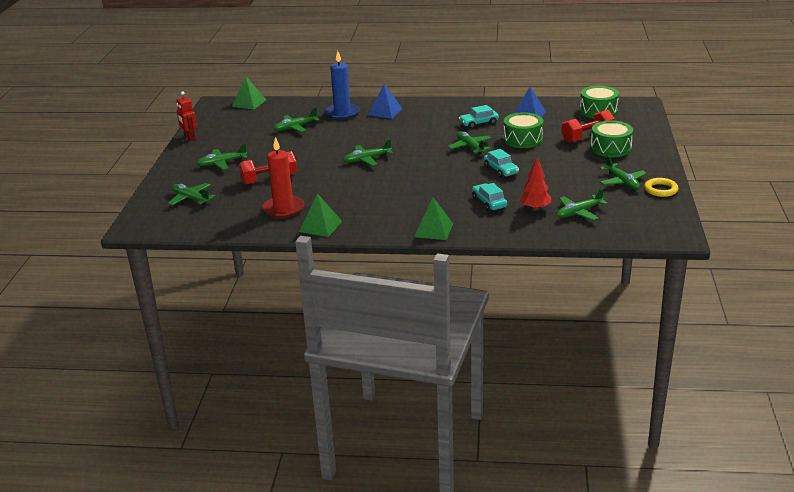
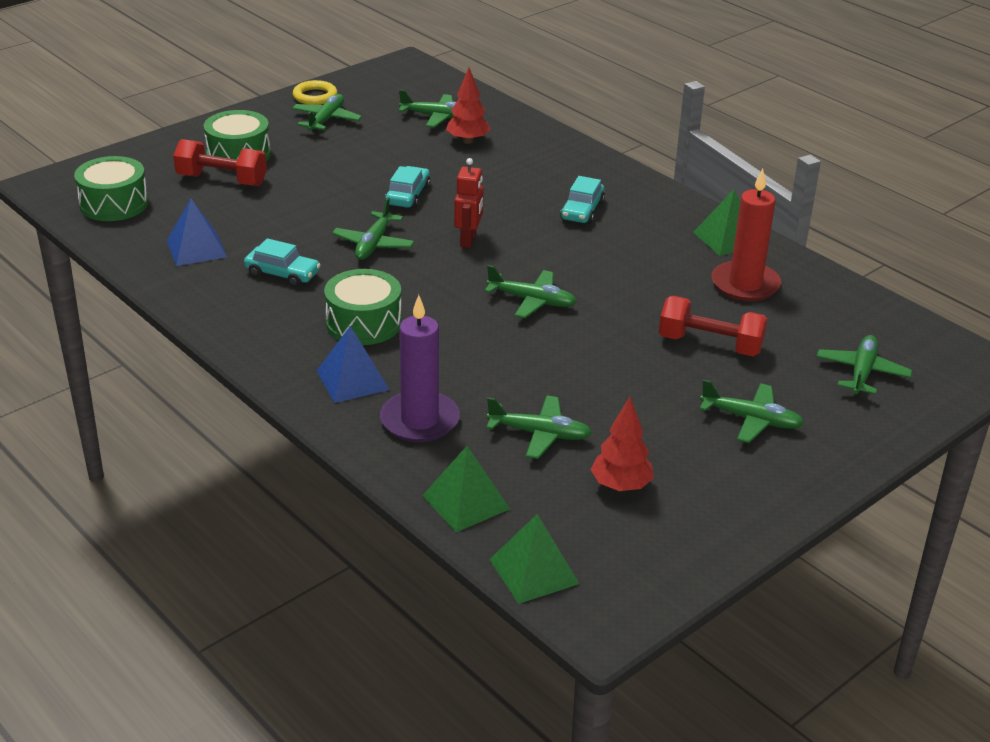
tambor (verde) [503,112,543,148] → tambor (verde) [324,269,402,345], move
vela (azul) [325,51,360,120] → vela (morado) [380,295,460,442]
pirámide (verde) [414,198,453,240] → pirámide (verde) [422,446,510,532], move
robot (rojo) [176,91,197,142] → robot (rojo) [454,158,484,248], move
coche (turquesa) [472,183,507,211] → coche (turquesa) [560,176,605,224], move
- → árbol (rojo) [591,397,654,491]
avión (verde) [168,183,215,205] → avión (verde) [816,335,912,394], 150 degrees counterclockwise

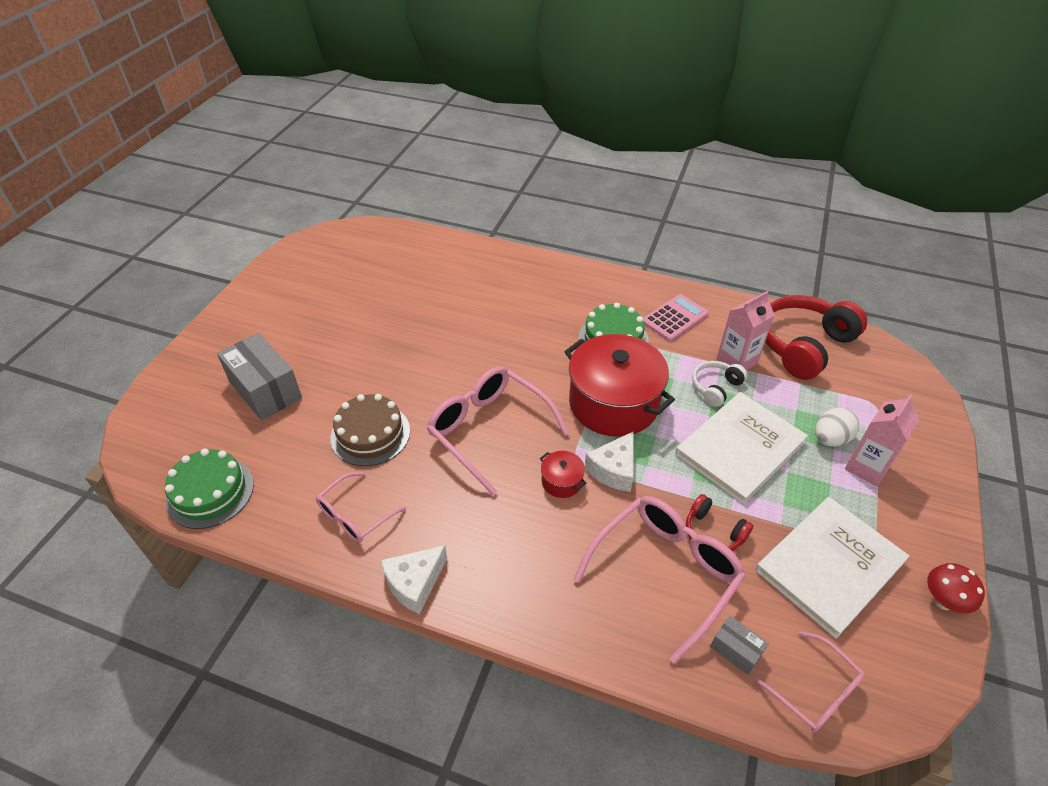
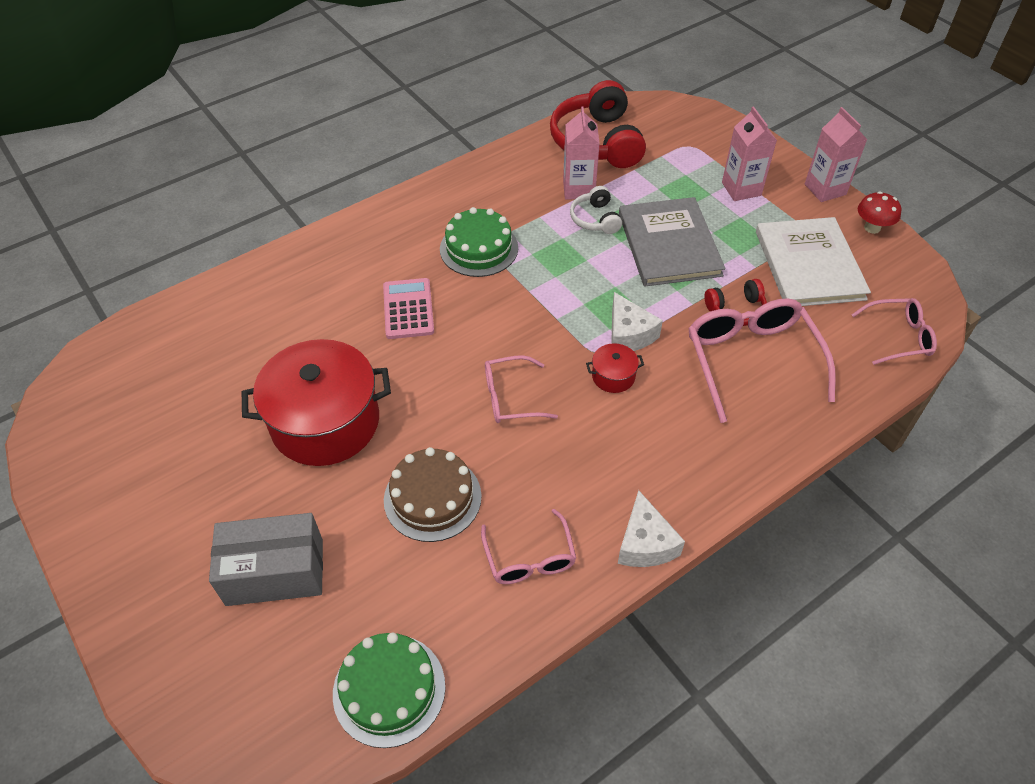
olla (rojo) [564,334,675,437] → olla (rojo) [242,339,391,466], move
calculadora (rosa) [643,294,709,341] → calculadora (rosa) [383,278,434,339], move
gafas (rosa) [427,366,569,495] → gafas (rosa) [485,355,558,423], x0.58
libro (blanco) [675,392,808,504] → libro (gris) [619,197,725,287]
- → cartón de leche (rosa) [805,107,868,202]
caja (gris) [710,616,769,675] → -
huevo (blanco) [815,408,859,447] → -

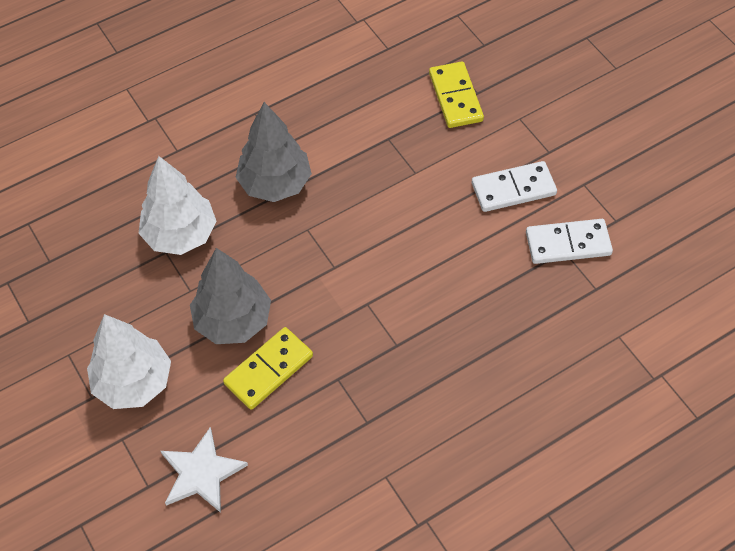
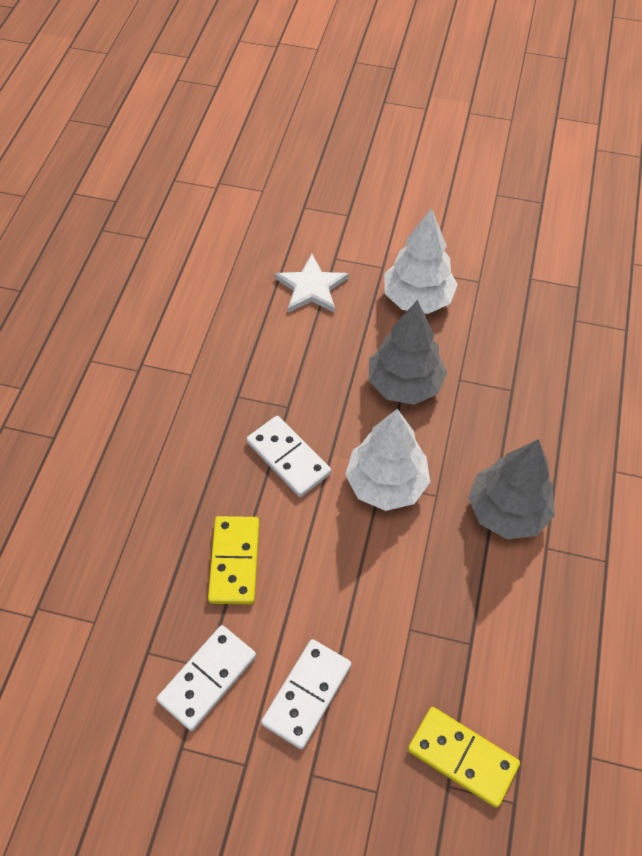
ficha de dominó (amarillo) [223,327,313,410] → ficha de dominó (amarillo) [208,516,260,605], move
- → ficha de dominó (blanco) [246,416,331,497]
árbol (blanco) [139,156,217,255] → árbol (blanco) [345,409,430,511], move

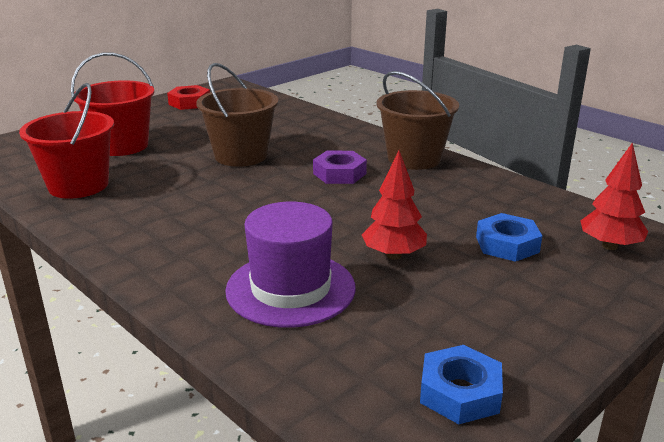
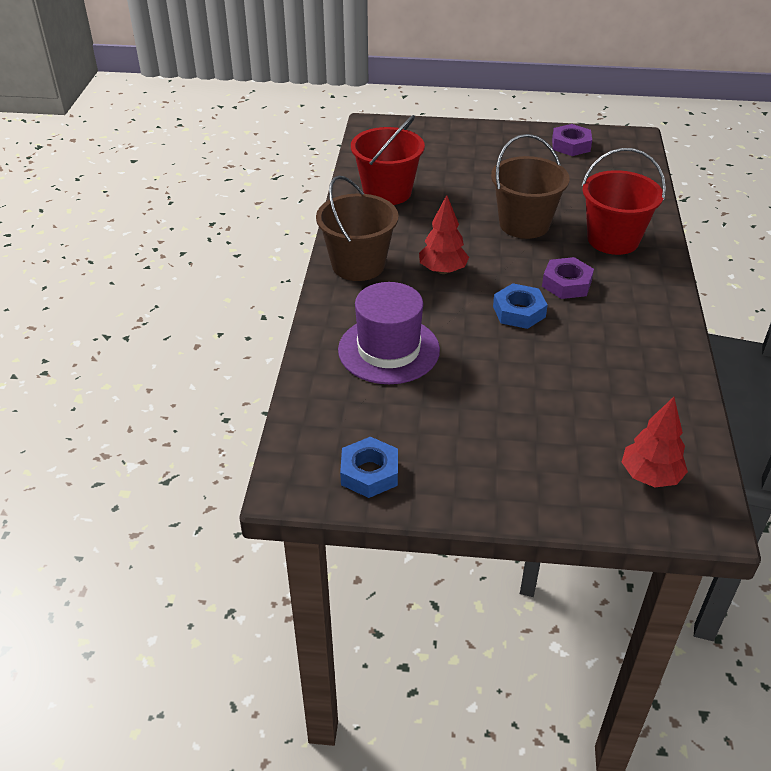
balde (marrón) [376,71,459,170] → balde (marrón) [316,176,399,281], move
árbol (rojo) [362,151,427,260] → árbol (rojo) [419,195,469,274], move
tuerca (azul) [476,213,542,262] → tuerca (azul) [493,283,548,329], move
tuerca (rojo) [167,85,210,110] → tuerca (morado) [552,124,592,156]
balde (rojo) [71,53,155,156] → balde (rojo) [582,148,666,255], move

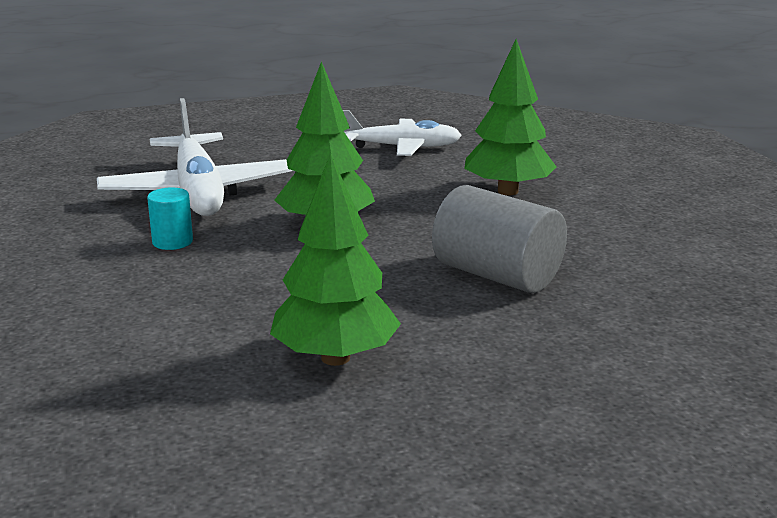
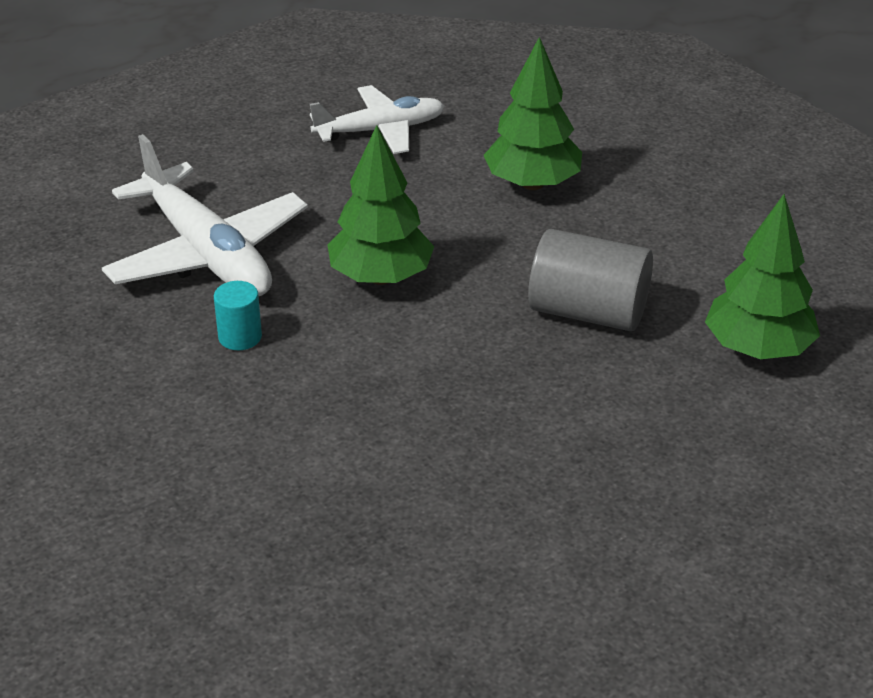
árbol (verde) [270,153,401,366] → árbol (verde) [705,194,820,359], move

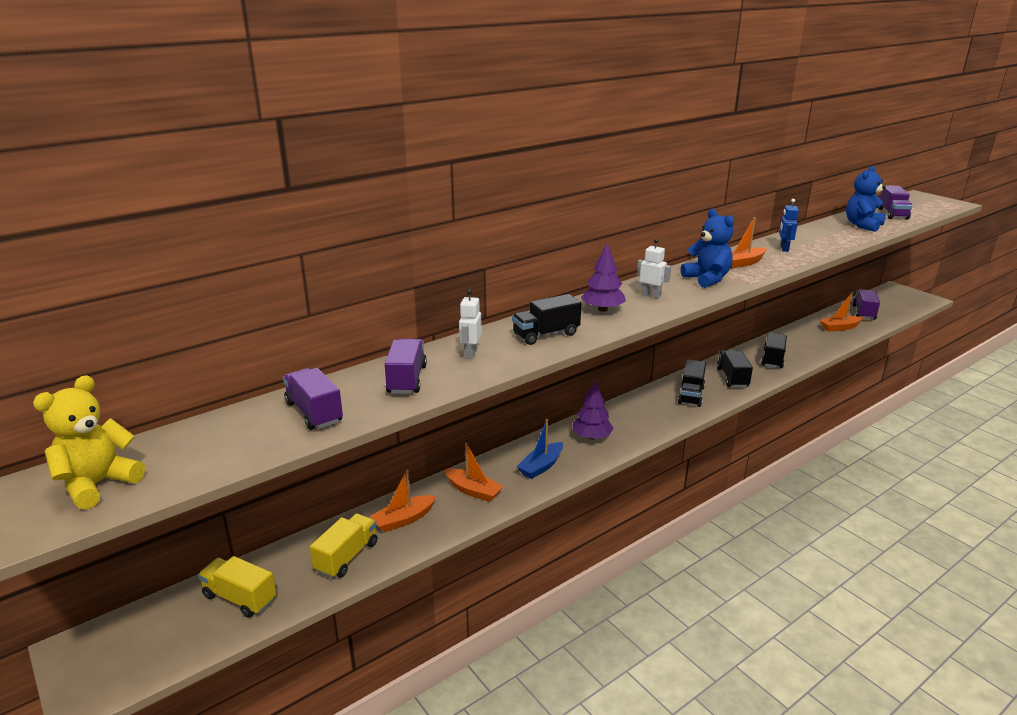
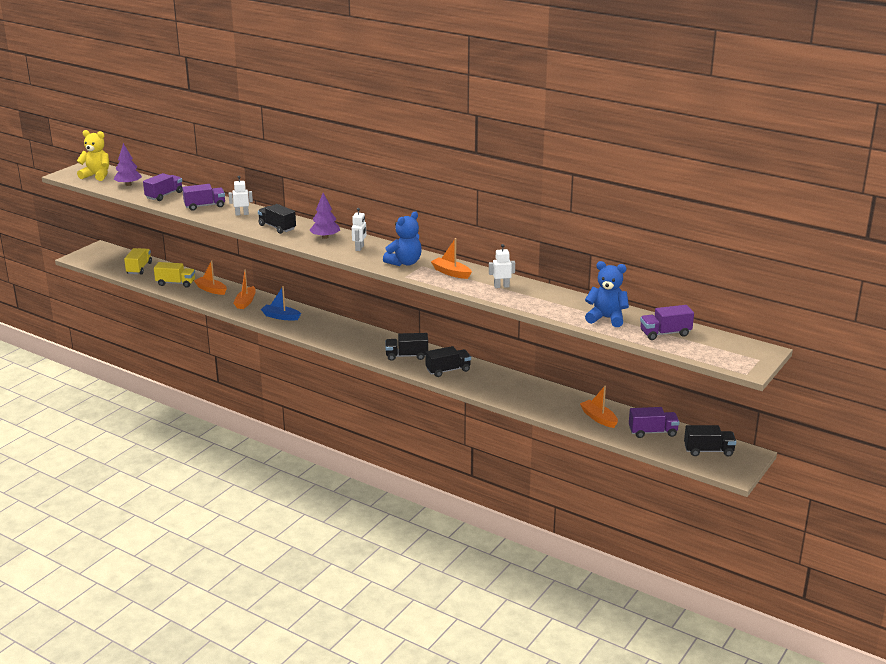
árbol (morado) [573,381,614,440] → árbol (morado) [113,143,142,186], move
robot (azul) [779,199,799,252] → robot (blanco) [489,244,515,288]
camión (negro) [761,333,787,368] → camión (negro) [684,425,736,457], move

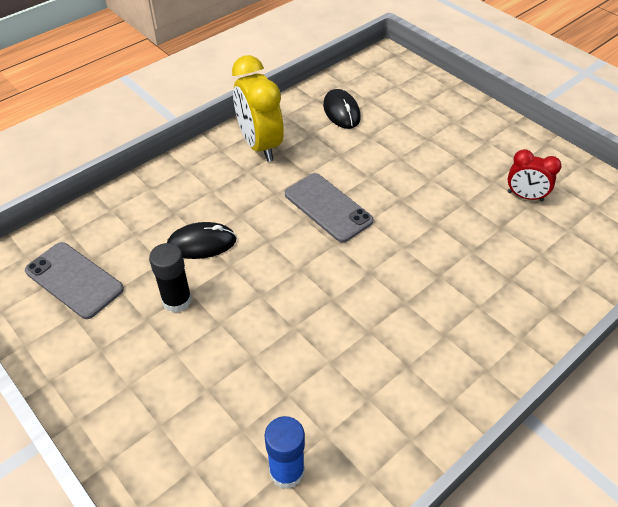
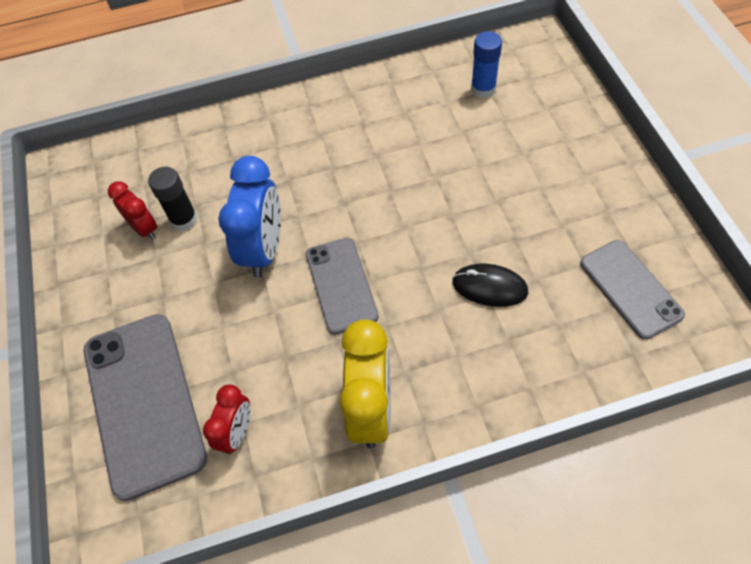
- → móvil (gris) [84,314,207,501]
barra de pegamento (negro) [149,243,192,313] → barra de pegamento (negro) [148,167,198,231], move
ratón (negro) [323,89,361,129] → despertador (rojo) [203,384,250,454]
- → despertador (azul) [218,156,281,278]

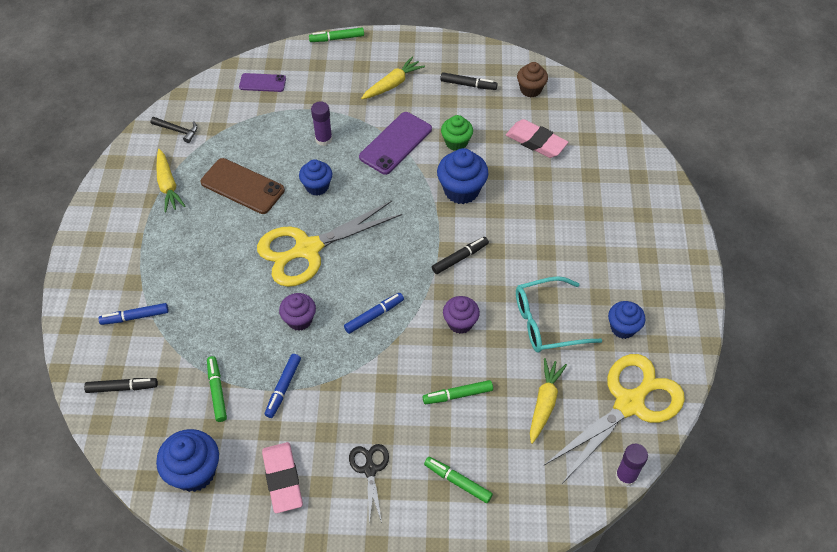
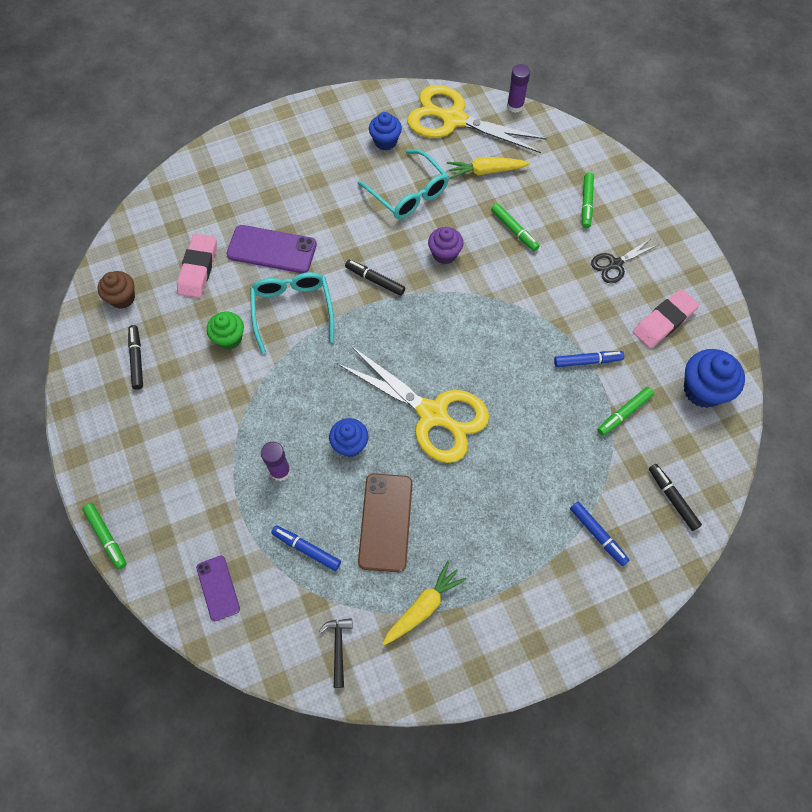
móvil (morado) [359,112,432,175] → móvil (morado) [227,225,317,273], move
magdalena (azul) [437,148,488,204] → gafas (turquesa) [250,272,334,354]
rotulador (azul) [344,293,404,334] → rotulador (azul) [271,526,341,571], move
magdalena (morado) [279,293,316,331] → -
zanahoria (amarillo) [361,57,425,99] → -

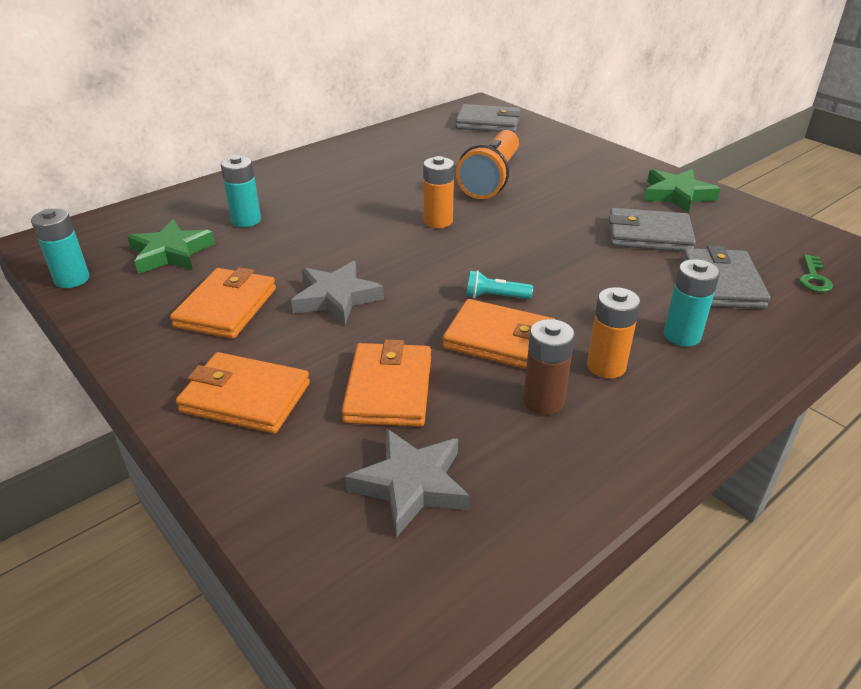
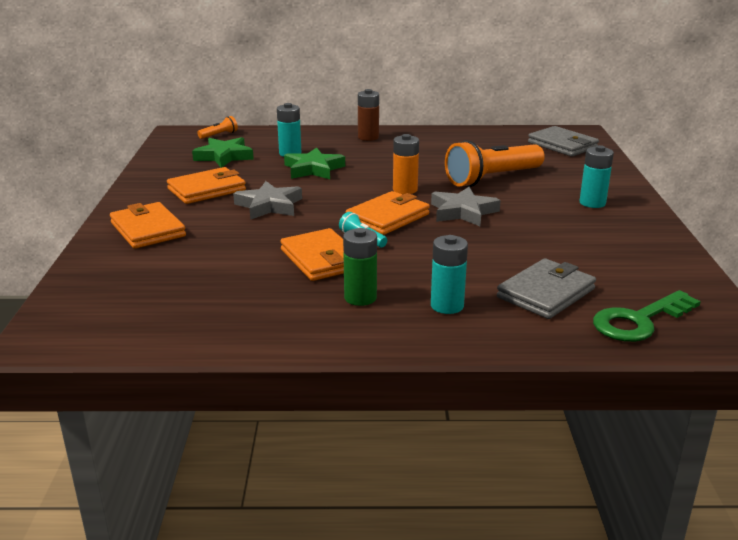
- → lámpara de mano (naranja) [197,116,238,139]
estrella (verde) [644,169,720,213] → estrella (verde) [284,147,345,179], move
pila (naranja) [587,287,641,379] → pila (verde) [343,228,377,306]
cartera (naranja) [341,339,431,427] → cartera (naranja) [346,191,430,235], move
pila (marrón) [523,319,575,415] → pila (marrón) [358,89,379,141], move
estrella (gris) [345,429,470,538] → estrella (gris) [431,187,501,226], move
pila (turquesa) [31,209,89,288] → pila (turquesa) [579,145,614,208], move
llave (verde) [799,254,833,292] → llave (verde) [593,290,701,342], x1.81
cartera (gris) [609,208,696,252] → -

